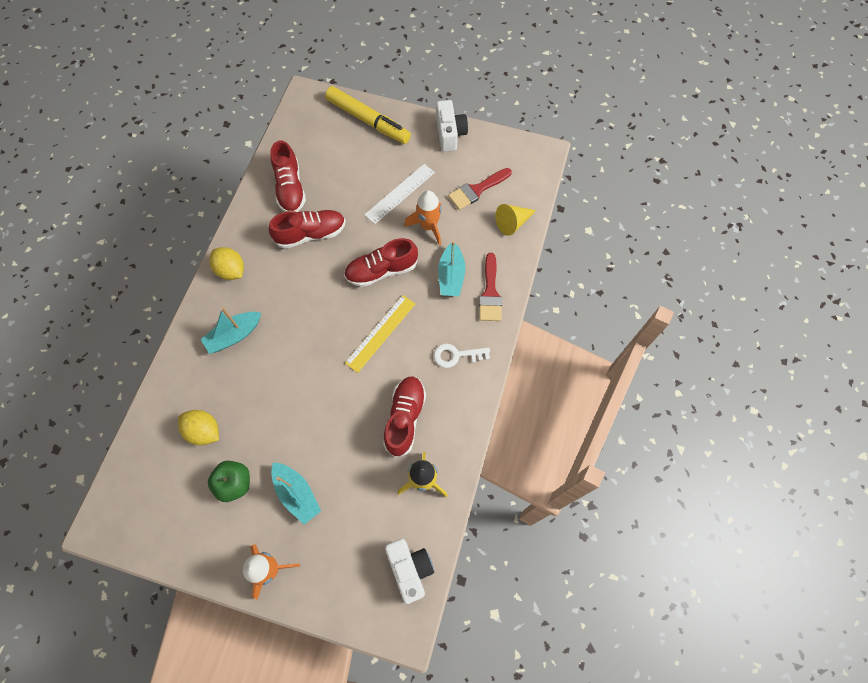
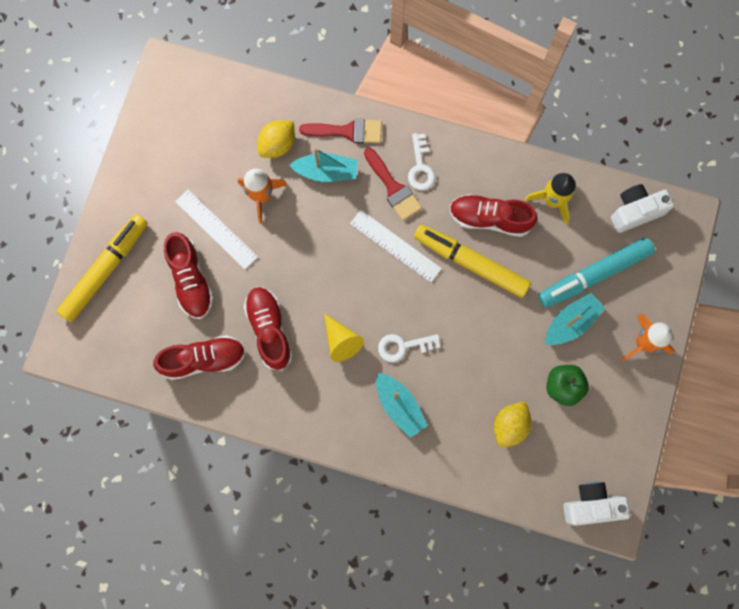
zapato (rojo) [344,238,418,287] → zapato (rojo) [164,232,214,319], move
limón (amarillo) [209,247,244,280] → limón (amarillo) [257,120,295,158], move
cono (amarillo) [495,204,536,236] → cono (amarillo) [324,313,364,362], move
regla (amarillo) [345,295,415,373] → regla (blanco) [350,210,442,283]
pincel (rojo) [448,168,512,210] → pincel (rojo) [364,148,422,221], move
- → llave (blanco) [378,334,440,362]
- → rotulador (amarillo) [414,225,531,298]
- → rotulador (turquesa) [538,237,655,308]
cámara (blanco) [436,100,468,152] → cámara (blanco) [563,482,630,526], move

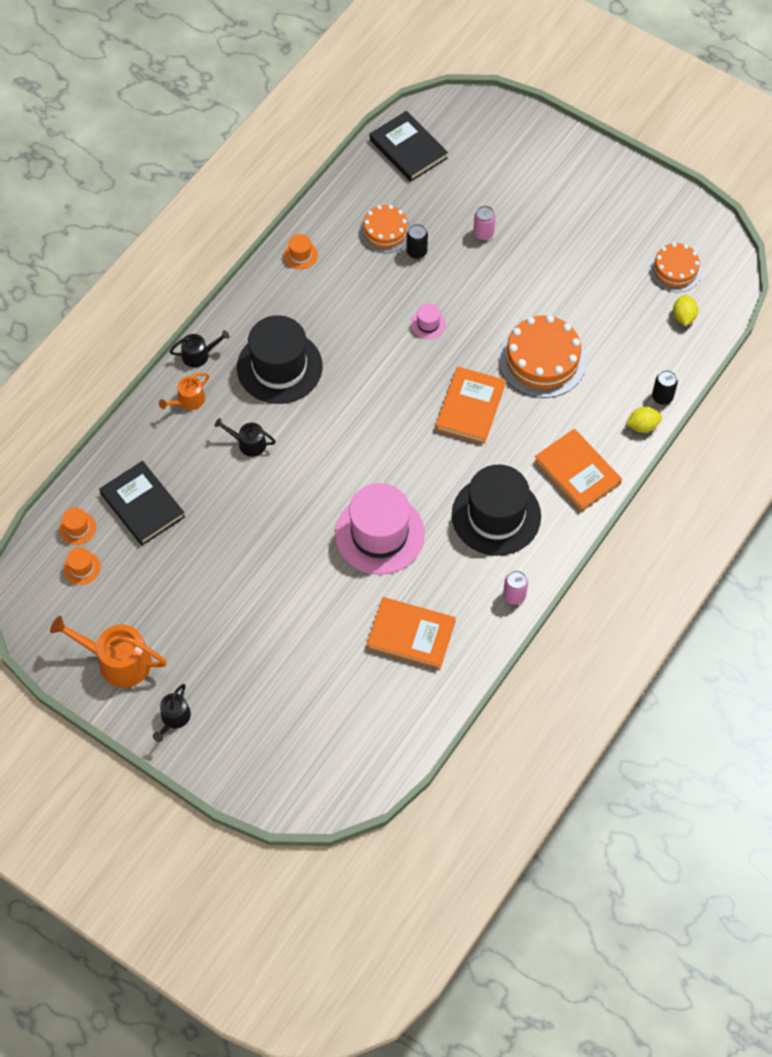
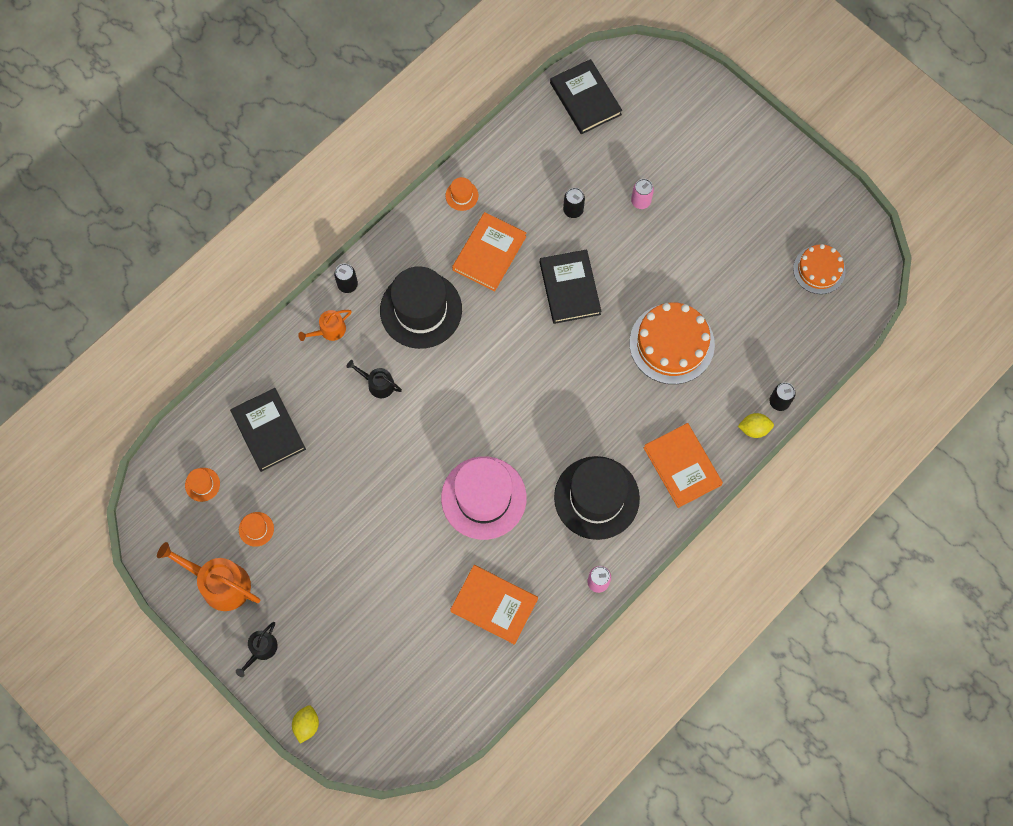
sombrero (naranja) [59,508,96,545] → sombrero (naranja) [239,512,274,547], move
limón (amarillo) [673,295,698,326] → limón (amarillo) [292,705,319,744], move
regadera (negro) [169,330,230,367] → lata (negro) [334,264,358,293]
libro (naranja) [435,366,506,444] → libro (naranja) [452,212,526,292], move
sombrero (rosa) [411,303,446,339] → libro (negro) [540,249,601,324]
tarta (naranja) [359,205,411,253] → -

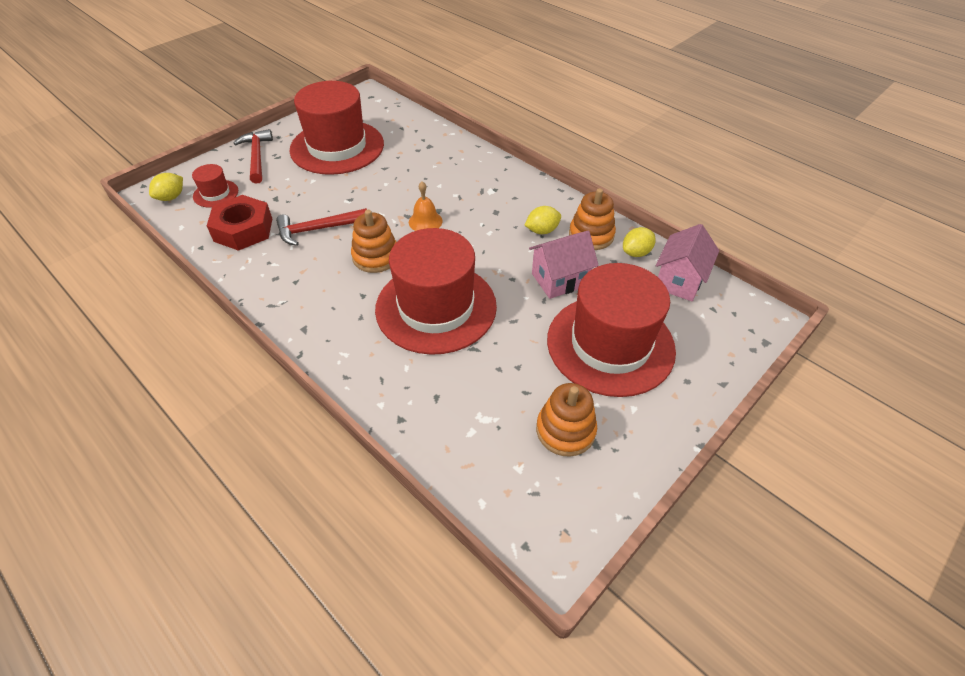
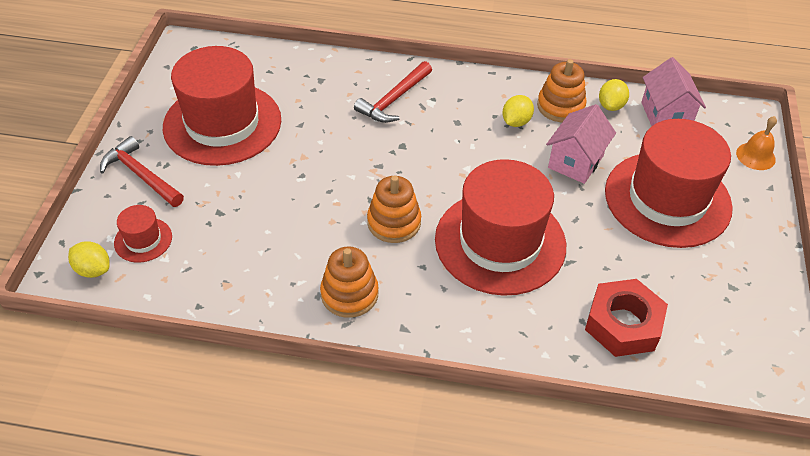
limón (amarillo) [149,173,183,201] → limón (amarillo) [68,241,110,278], 60 degrees counterclockwise
juguete apilable (naranja) [536,383,597,457] → juguete apilable (naranja) [320,246,378,318], move
martillo (rojo) [276,208,367,246] → martillo (rojo) [354,61,432,123], move
tuerca (rojo) [207,195,272,251] → tuerca (rojo) [585,279,668,357], move
campana (naranja) [409,181,443,231] → campana (naranja) [736,116,777,170], move

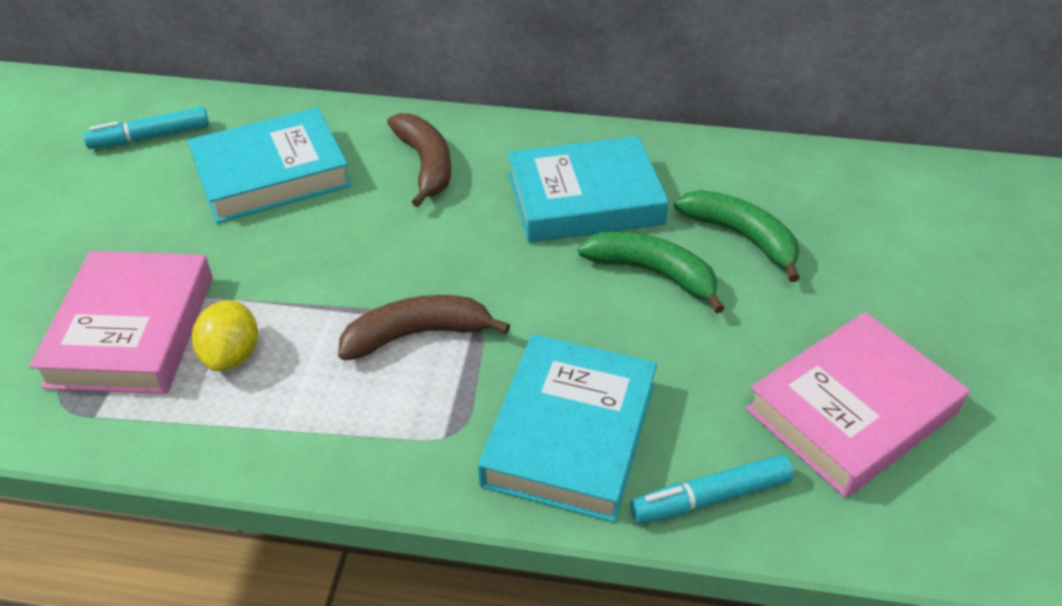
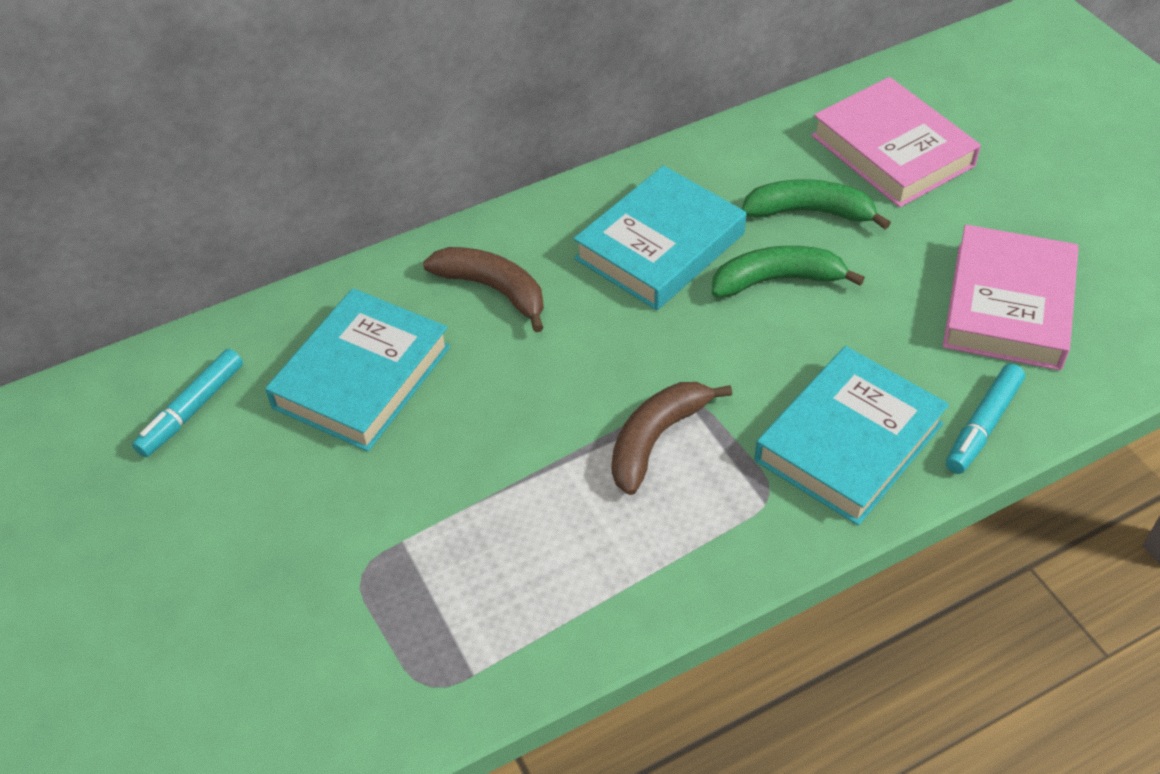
libro (turquesa) [478,334,657,522] → libro (turquesa) [754,346,949,525], 60 degrees clockwise
libro (rosa) [29,251,213,394] → libro (rosa) [811,77,981,208], move
limón (amarillo) [192,300,258,371] → -

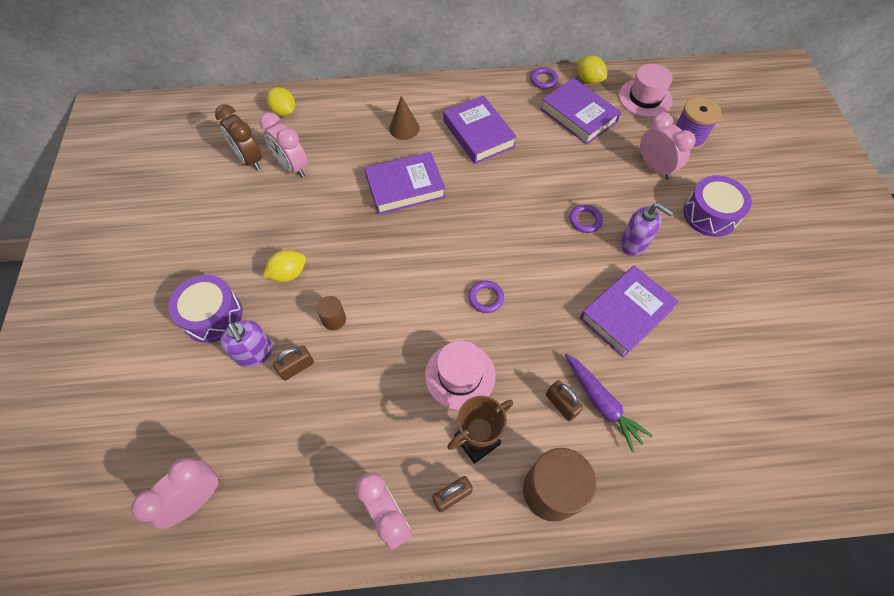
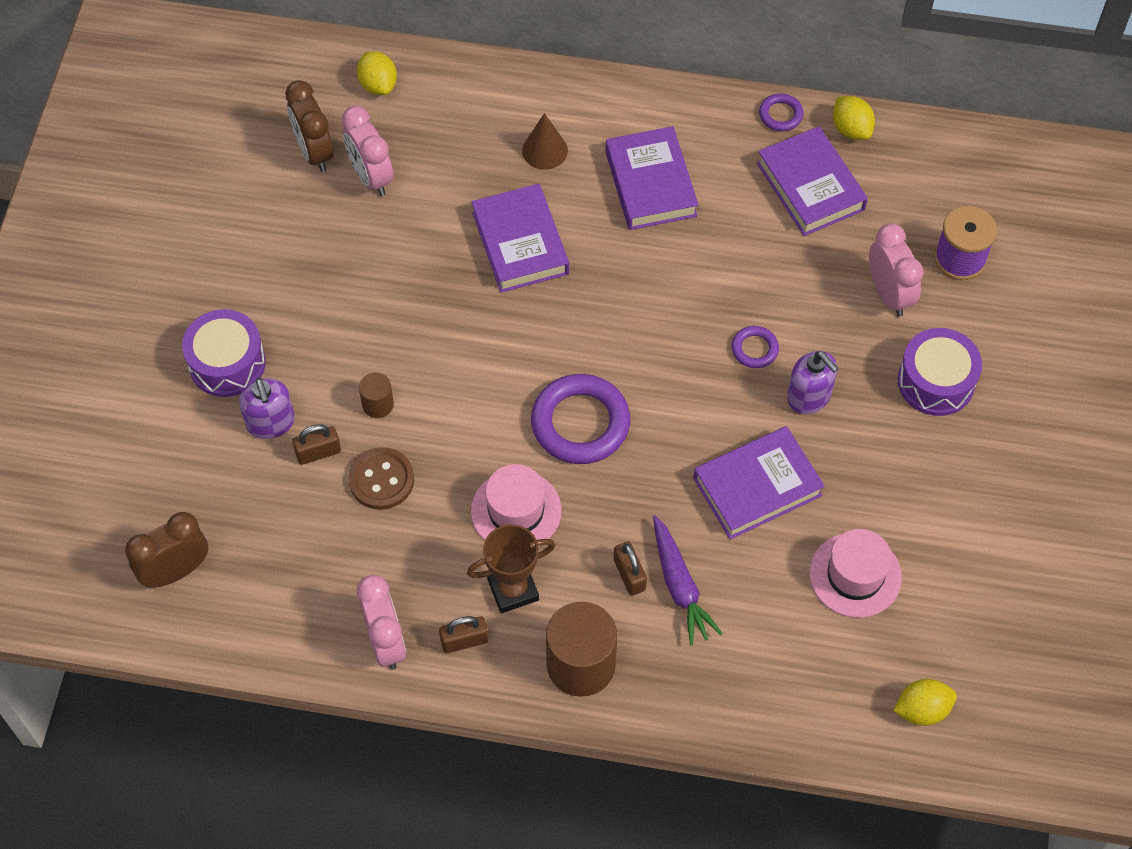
despertador (rosa) [131,458,219,529] → despertador (marrón) [125,512,208,588]
- → botón (marrón) [348,447,414,510]
libro (morado) [365,152,446,215] → libro (morado) [472,184,569,293], 75 degrees clockwise
anillo (morado) [468,281,504,313] → anillo (morado) [531,374,630,464], x2.05
sombrero (rosa) [619,64,672,117] → sombrero (rosa) [809,529,902,618], move
limón (amarillo) [263,250,306,282] → limón (amarillo) [893,679,957,726], move

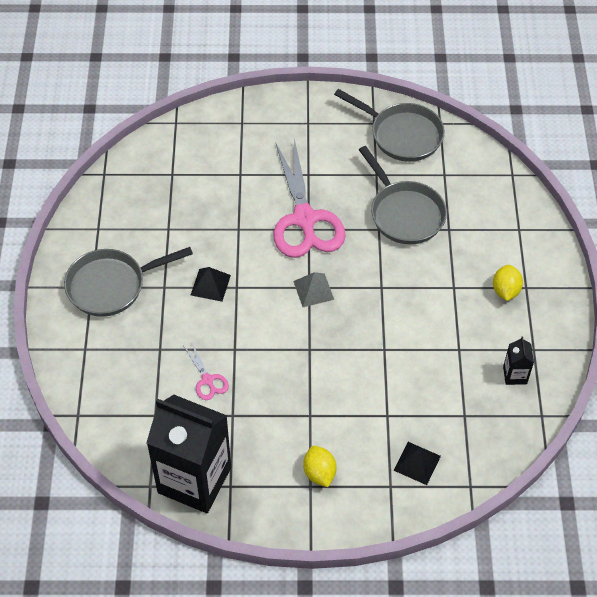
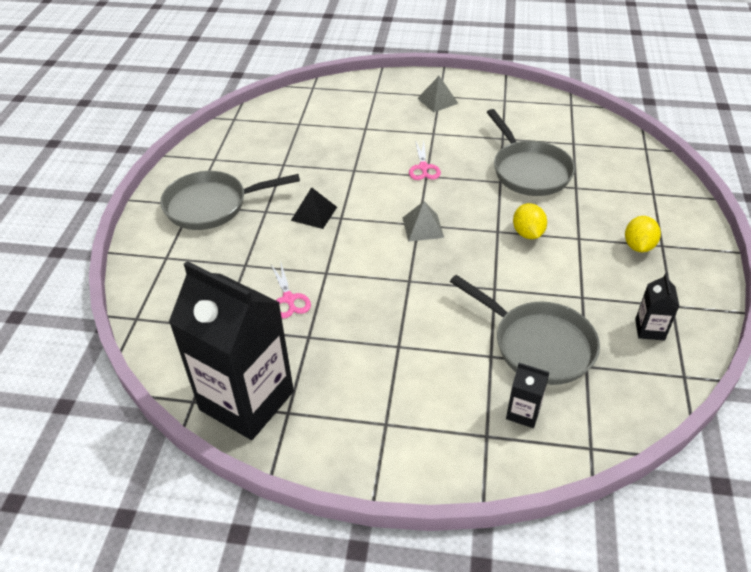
tijeras (rosa) [273,139,346,258] → tijeras (rosa) [409,140,441,180], x0.43
- → pirámide (gris) [417,76,458,112]
sartén (gris) [334,89,445,162] → sartén (gris) [450,275,600,385], move
pirámide (negro) [394,442,441,485] → cartón de leche (negro) [506,363,549,428]
limón (amarillo) [303,446,336,487] → limón (amarillo) [513,203,547,239], move

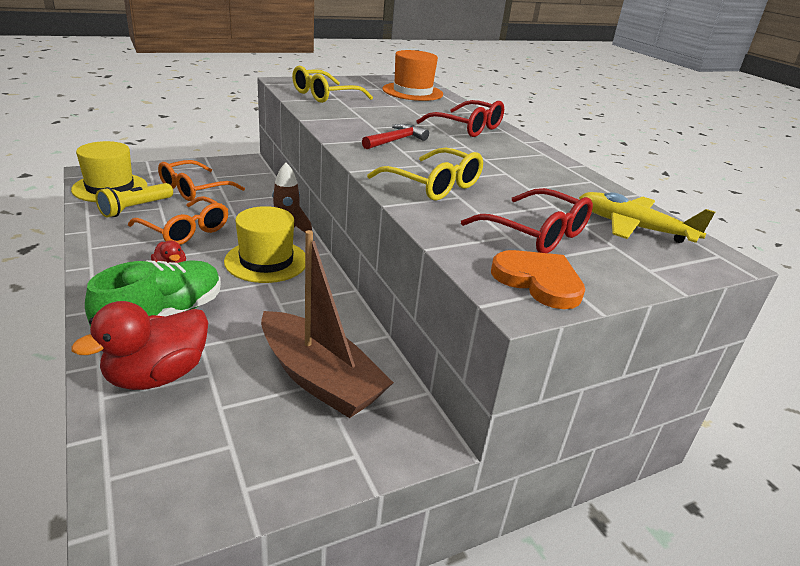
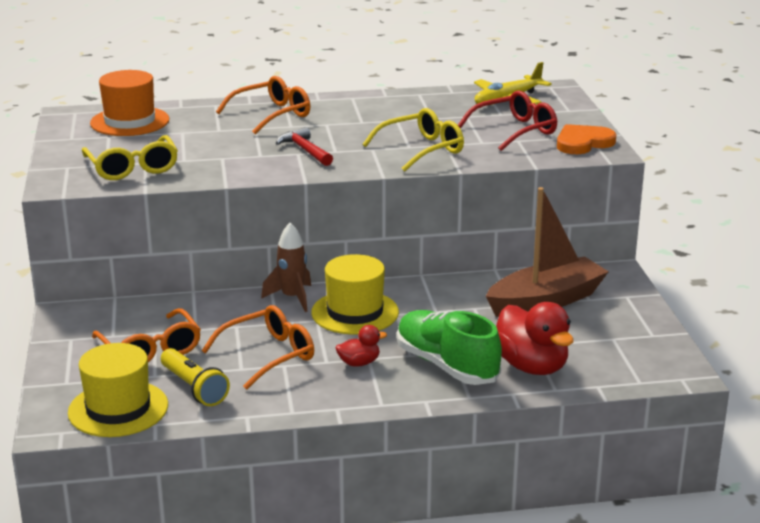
gafas (rojo) [416,100,504,137] → gafas (naranja) [216,76,311,134]

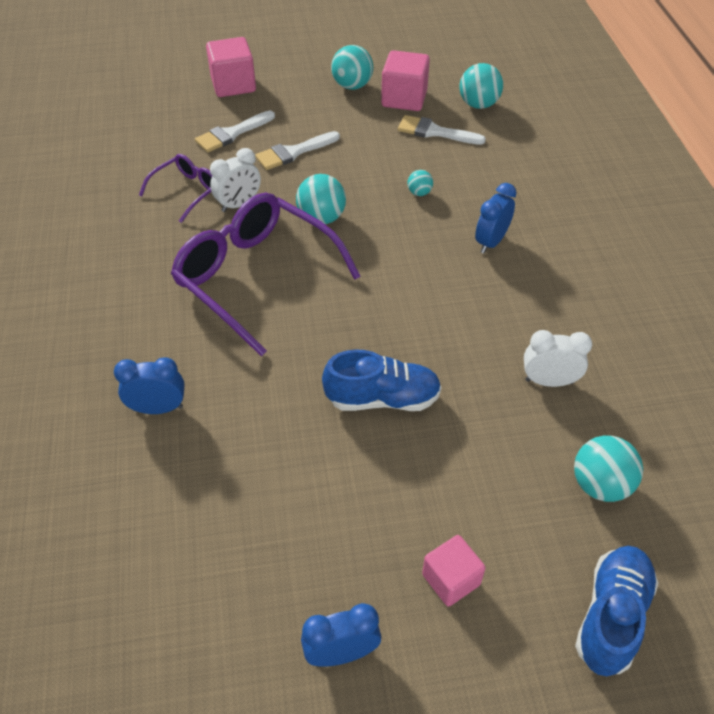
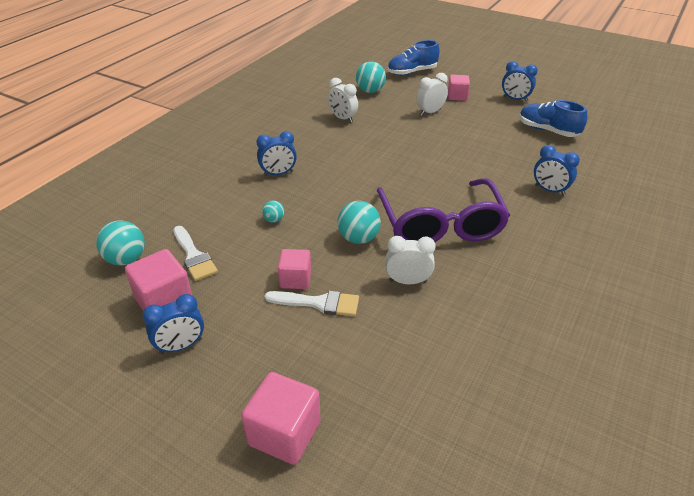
pelota (turquesa) [331,45,373,90] → despertador (azul) [142,294,204,354]
- → cubo (rosa) [278,249,311,289]
- → despertador (blanco) [417,73,448,116]
zapato (azul) [322,350,441,411] → zapato (azul) [519,100,588,137], move
gafas (morado) [139,154,212,223] → -
pincel (blanco) [195,111,275,152] → -

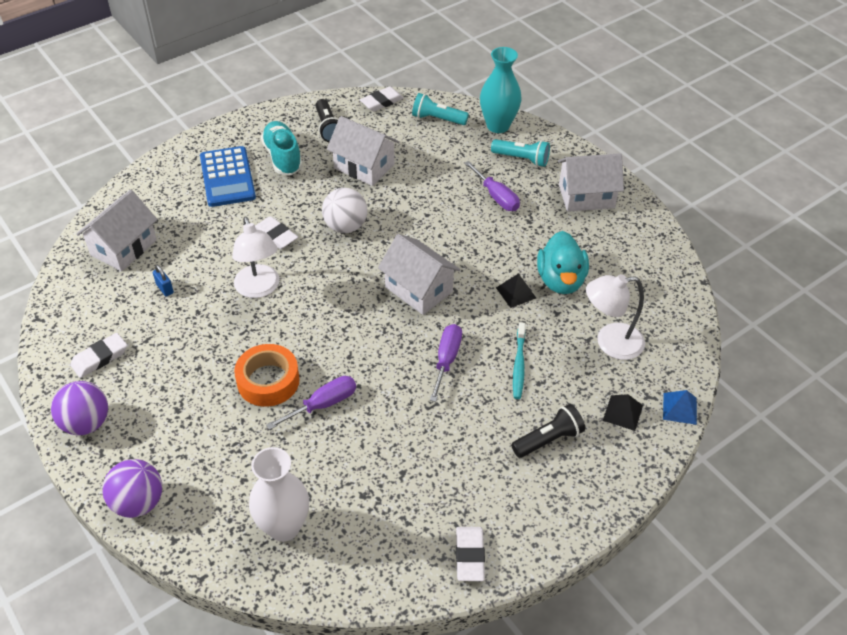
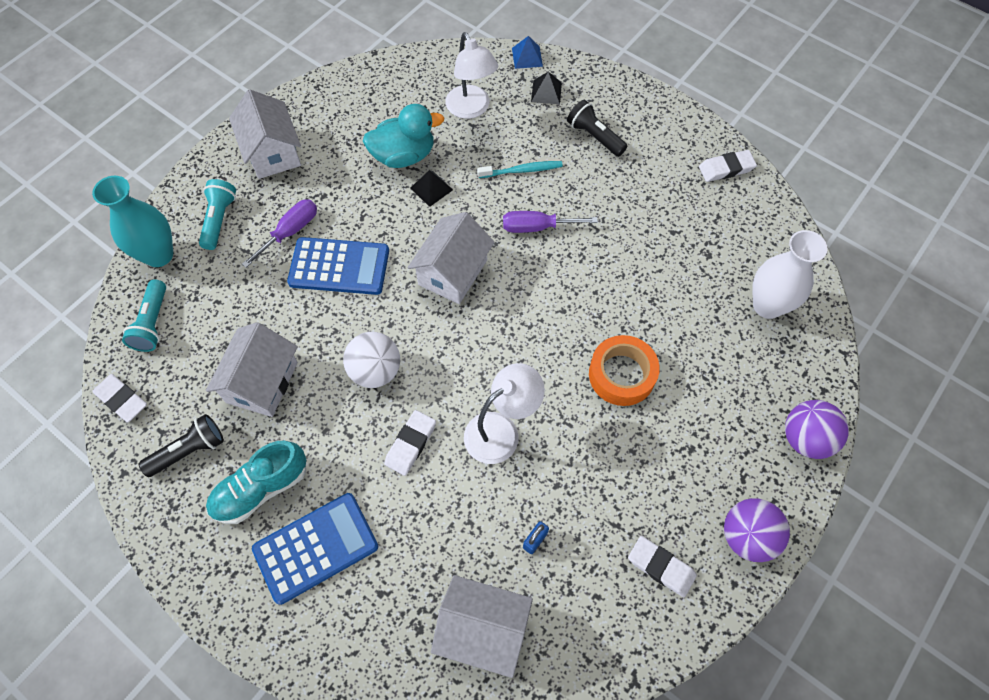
- → calculadora (azul) [287,237,389,295]
destornillador (morado) [266,376,356,430] → -

